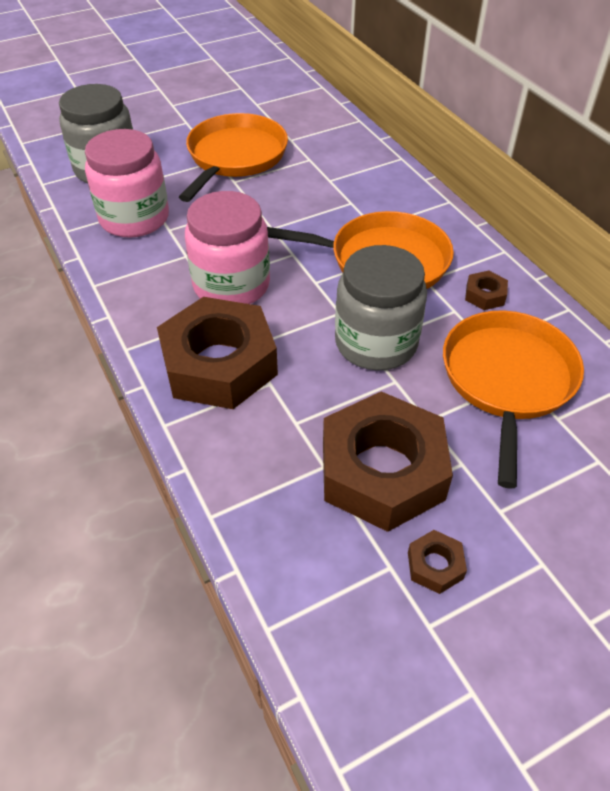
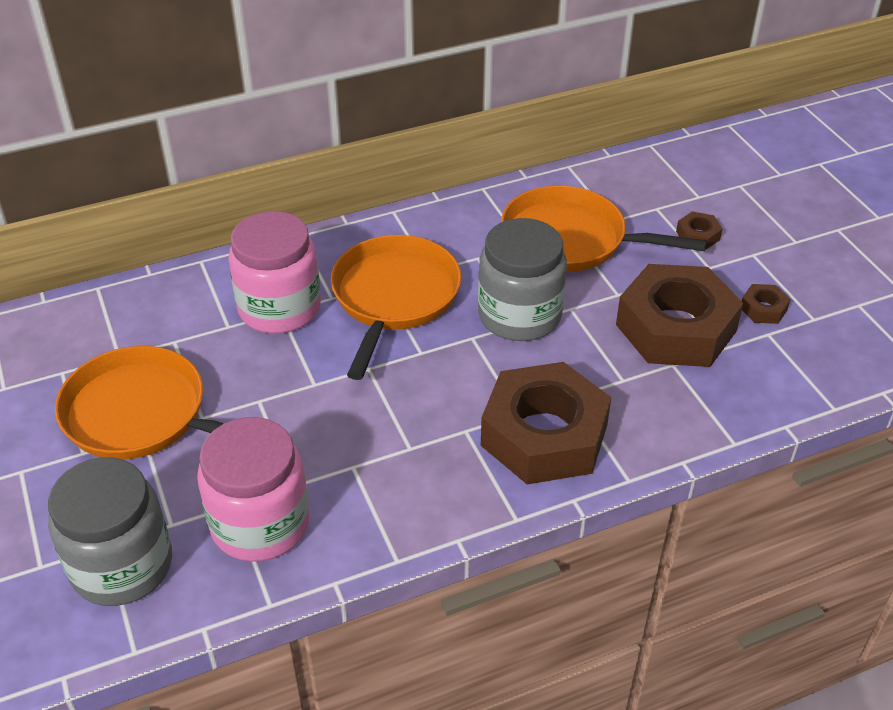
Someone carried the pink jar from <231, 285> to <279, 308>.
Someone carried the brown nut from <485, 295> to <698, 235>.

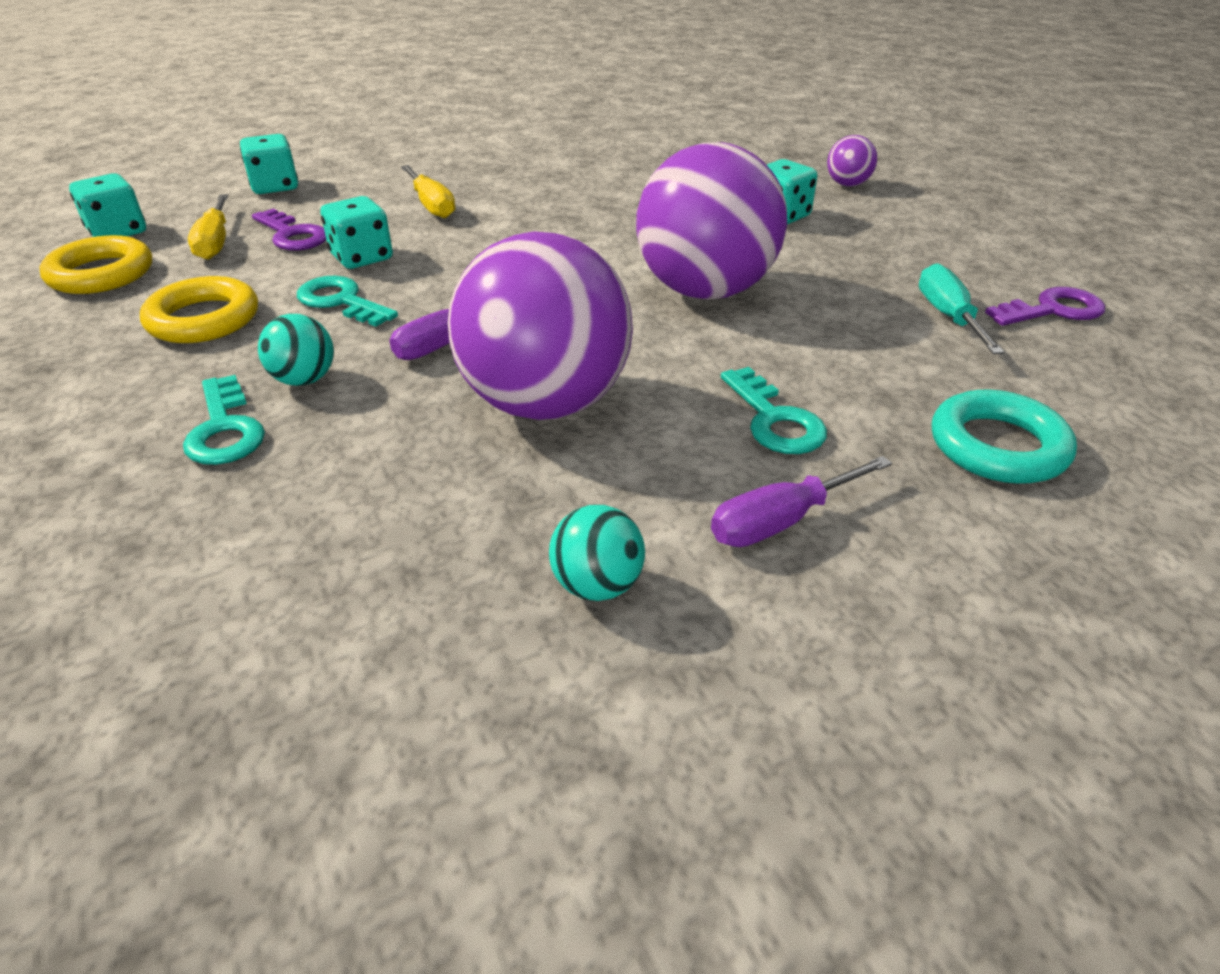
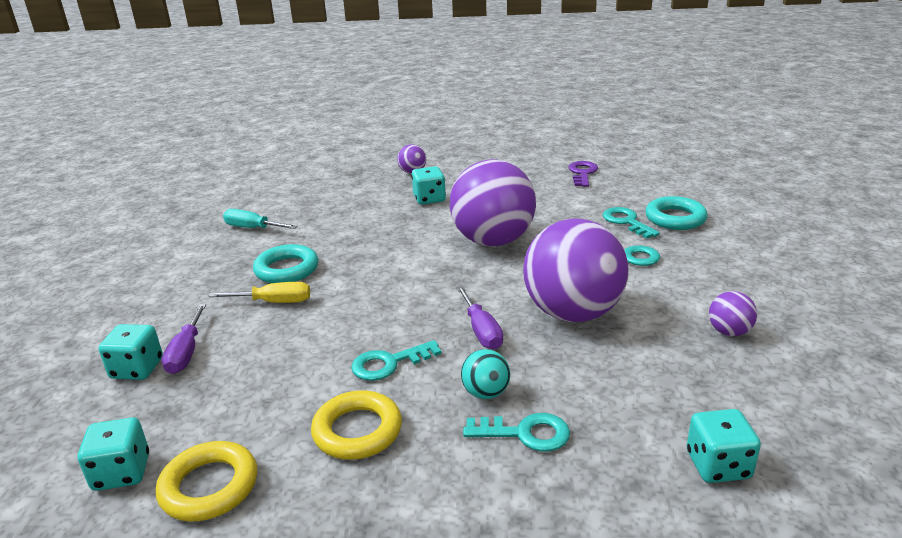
Someone took away the yellow screwdriver at <215, 242>.
Someone took away the purple key at <292, 235>.
Someone put down the turquoise ring at <287, 269>.
Someone put down the turquoise key at <626, 222>.
Someone carried the turquoise dice from <362, 257> to <718, 465>.
Someone carried the purple screwdriver from <780, 521> to <186, 352>.
Someone carried the turquoise screwdriver from <948, 316> to <253, 228>.
Someone repainted the turquoise ball at <597, 585>, which became the purple ball at <729, 332>.

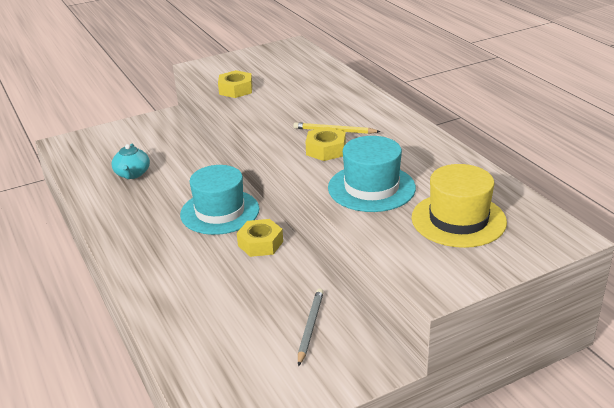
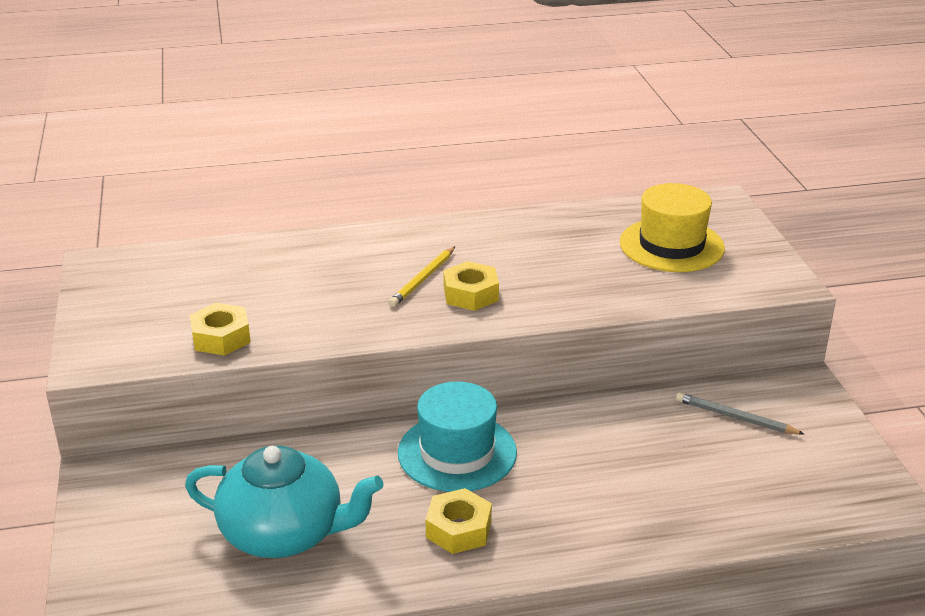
Someone took away the turquoise hat at <371, 188>.
Someone carried the yellow nut from <260, 243> to <458, 529>.
Someone scaled the turquoise teapot at <132, 174> by 1.86.

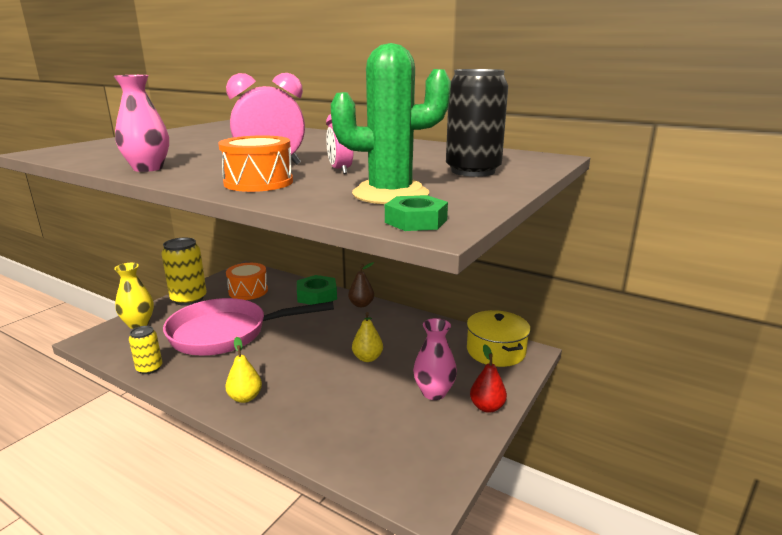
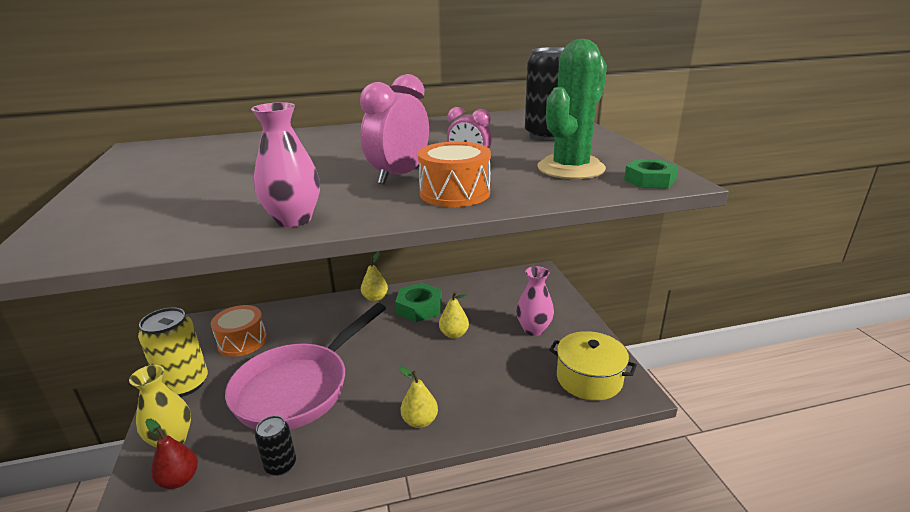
Someone carried the green nut from <317, 295> to <419, 307>.
Someone carried the yellow pot from <496, 351> to <589, 378>.
Someone carried the red pear from <487, 407> to <179, 479>.
Someone repainted the yellow can at <149, 368>, which became the black can at <280, 465>.
Someone repainted the brown pear at <361, 304>, which became the yellow pear at <375, 298>.

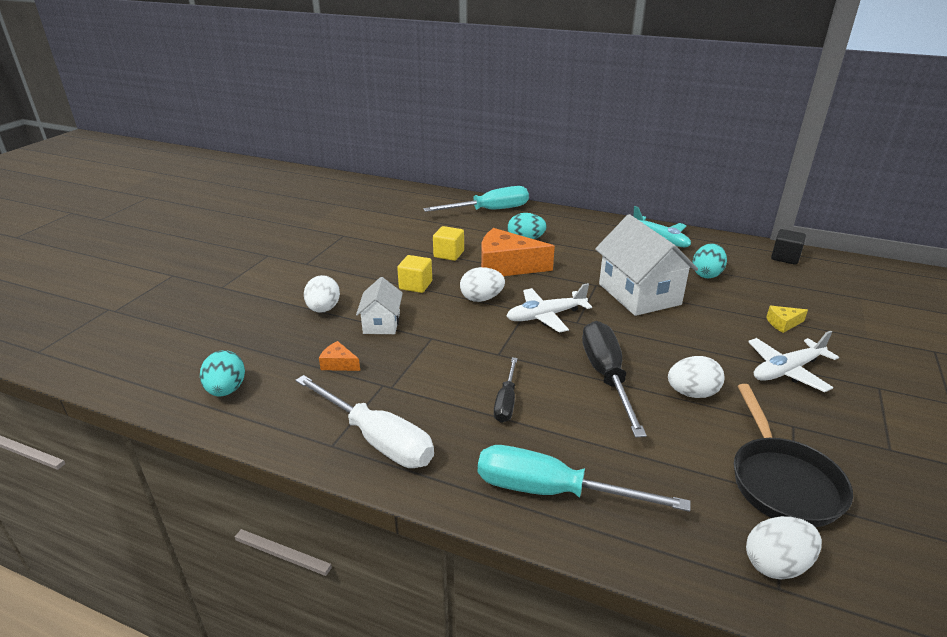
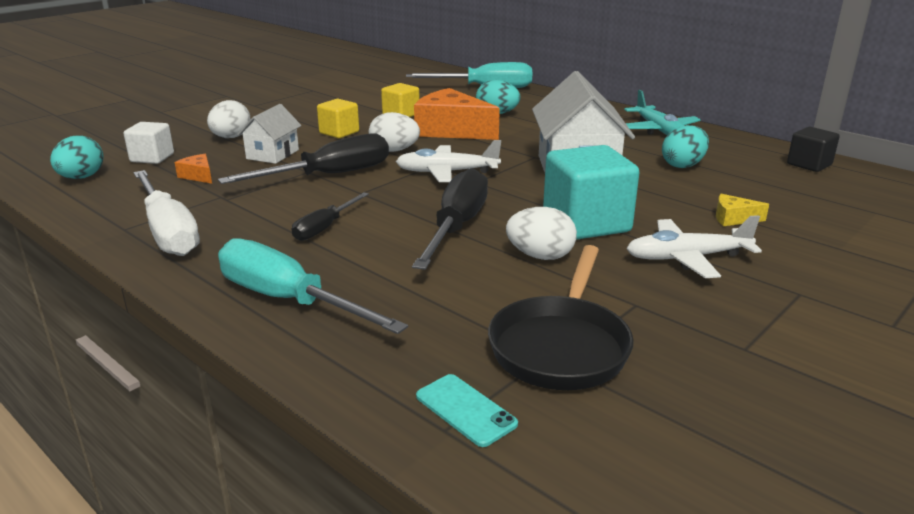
Someone put down the white cube at <152, 158>.
Someone put down the black screwdriver at <329, 175>.
Someone put down the turquoise cube at <586, 223>.
Someone swapped the white egg at <776, 564> for the turquoise phone at <465, 410>.

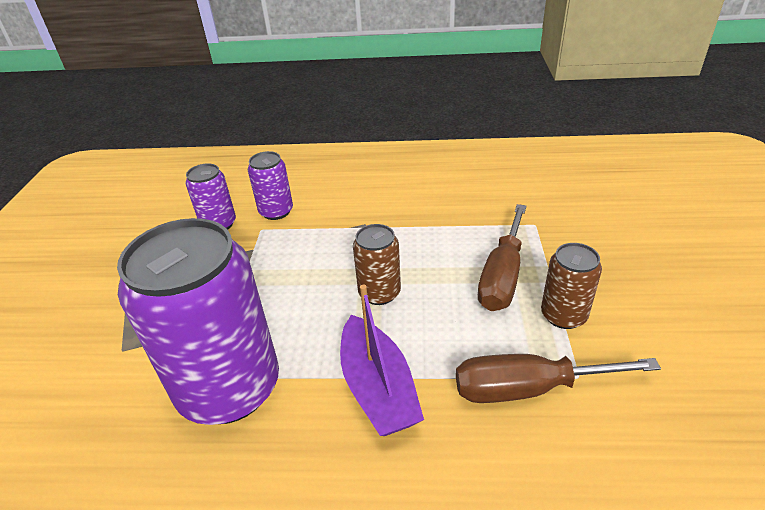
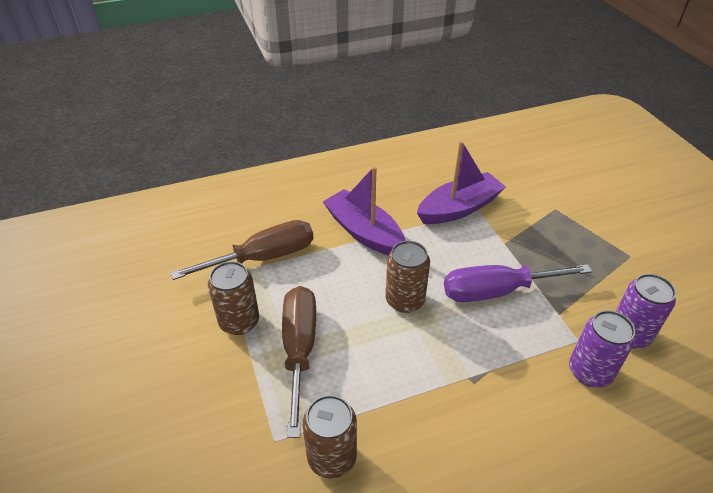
Someone put down the brown can at <332, 457>.
Someone put down the purple screwdriver at <496, 291>.
Someone swapped the purple can at <229, 388> for the purple boat at <459, 208>.

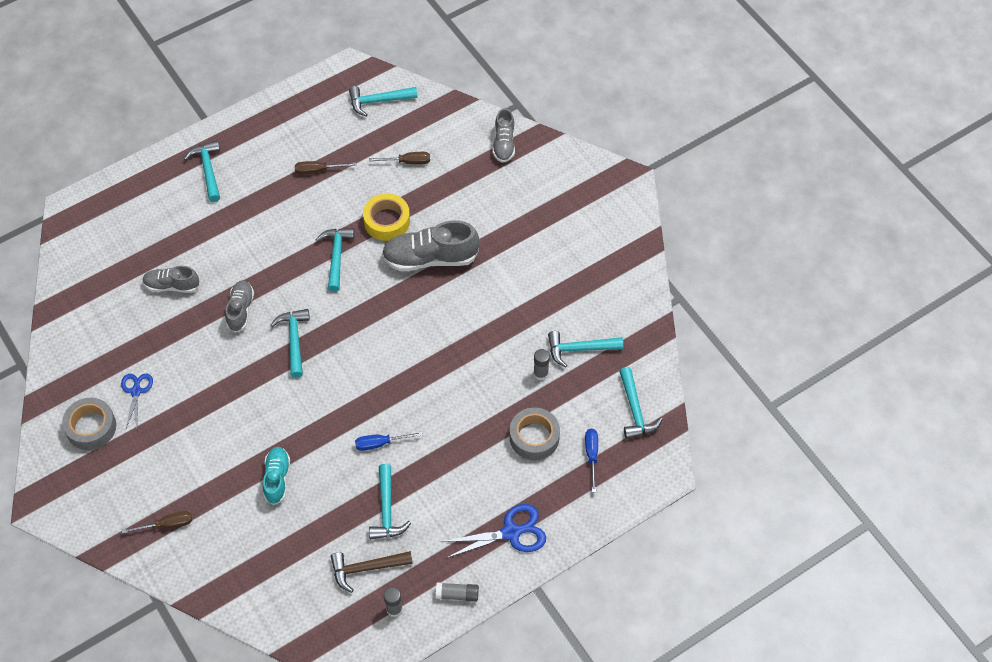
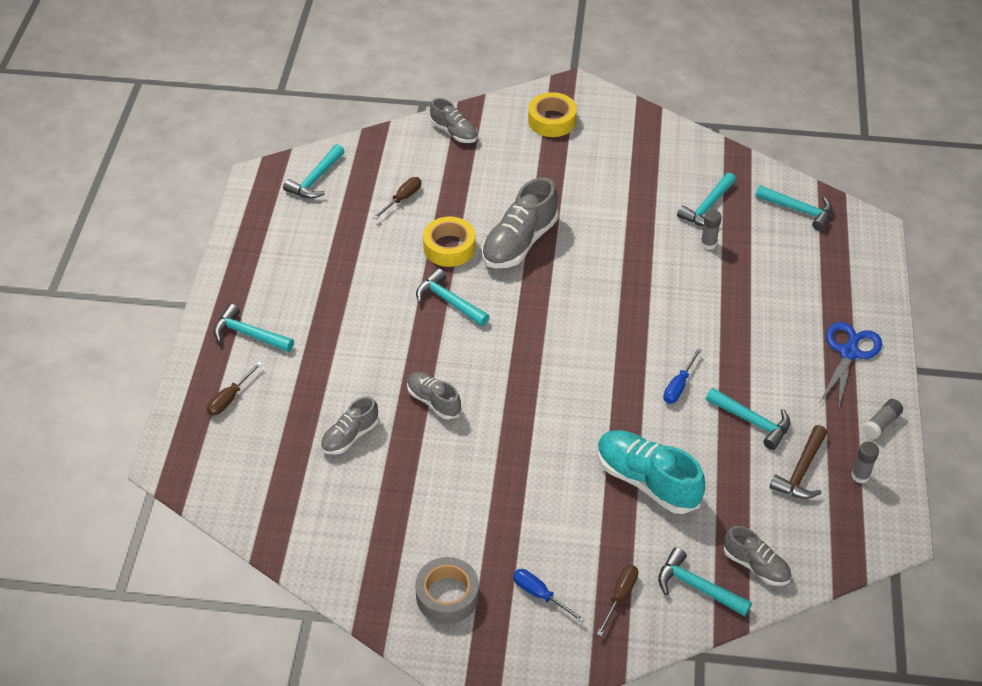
Someone took away the blue scissors at <136, 391>.
Someone took away the grey tape at <534, 437>.
Someone put down the yellow tape at <552, 121>.
Someone put down the grey shoe at <756, 565>.
Someone carried the turquoise hammer from <294, 340> to <697, 587>.
Someone carried the brown screwdriver from <318, 170> to <230, 398>.
Someone carried the blue screwdriver from <591, 455> to <540, 595>.
Someone scaled the turquoise shoe at <277, 478> by 1.70.

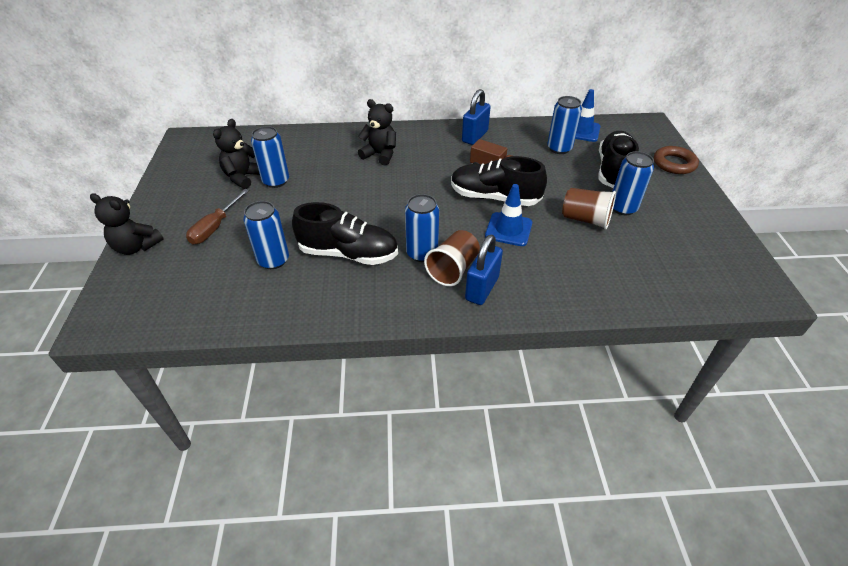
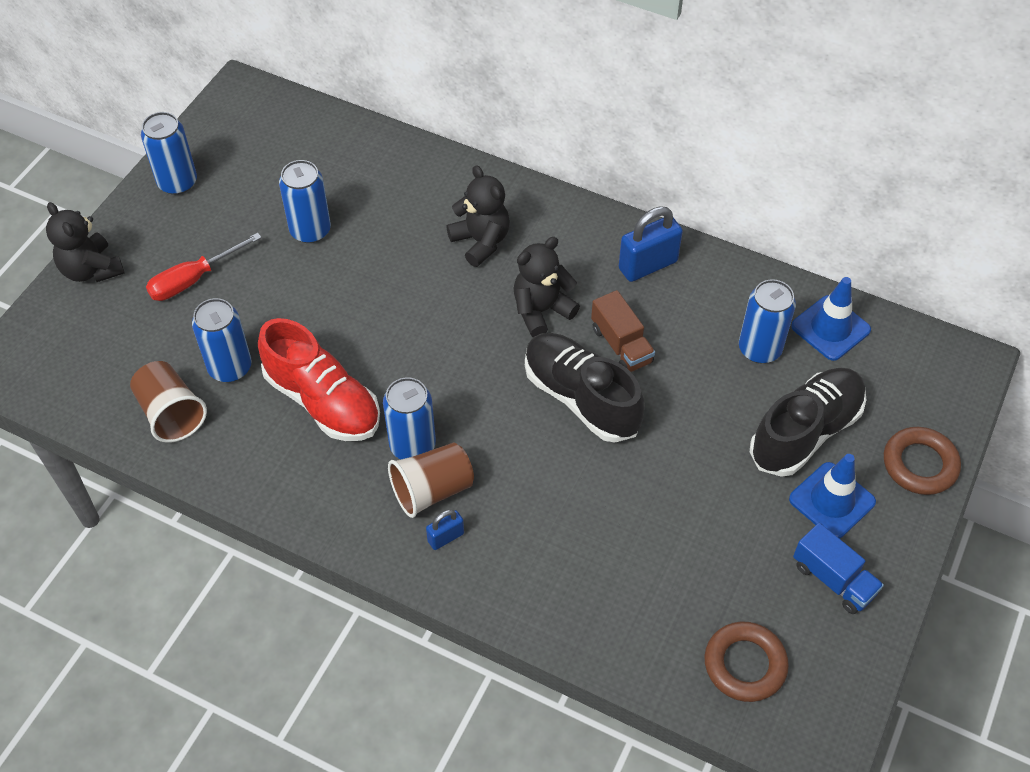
Someone put down the brown ring at <745, 664>.
Someone put down the blue truck at <833, 579>.
Someone carried the black teddy bear from <243, 177> to <541, 310>.
Someone carried the blue traffic cone from <508, 229> to <832, 500>.
Someone carried the brown cup from <585, 219> to <171, 413>.
Someone carried the blue can from <622, 208> to <177, 182>.
Someone repainted the brown screwdriver at <215, 227>, which became the red screwdriver at <193, 279>.
Someone repainted the black shoe at <348, 254>, which became the red shoe at <323, 401>.
Someone scaled the blue padlock at <482, 288> by 0.54.

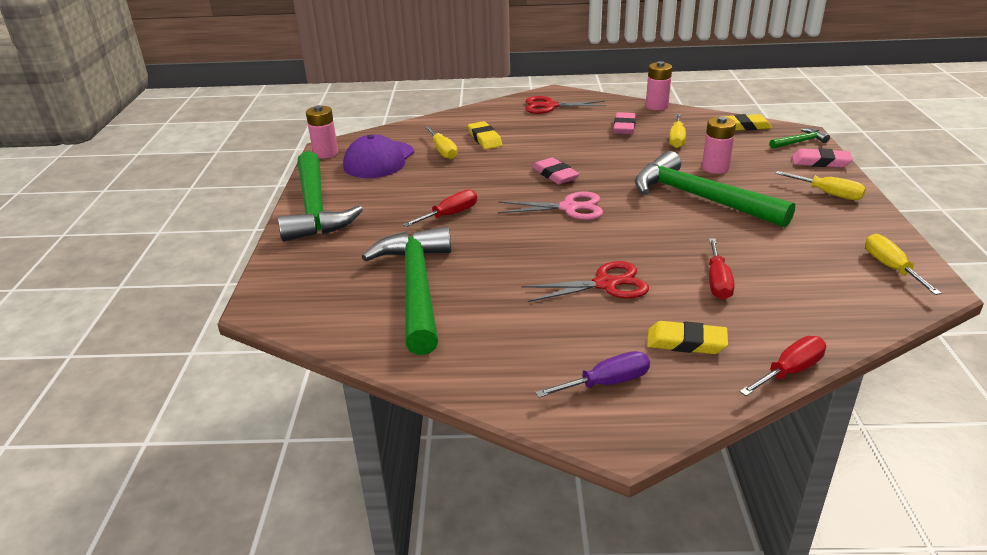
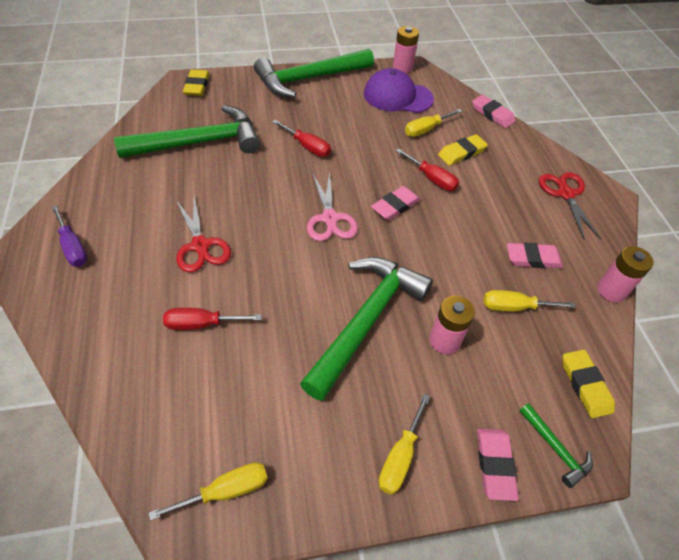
Someone put down the pink eraser at <492, 114>.
Someone carried the yellow eraser from <686, 342> to <197, 86>.
Someone carried the red screwdriver from <790, 371> to <432, 179>.

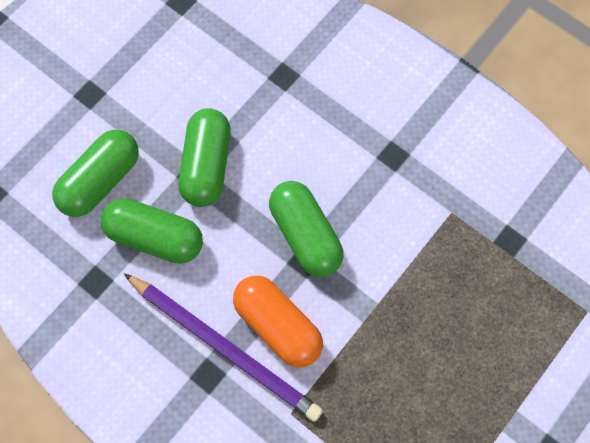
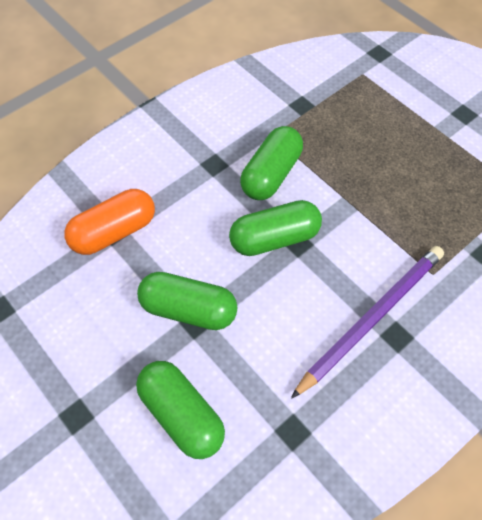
Someone carried the green capsule from <155, 237> to <271, 174>.
Someone carried the orange capsule from <278, 326> to <114, 232>.

